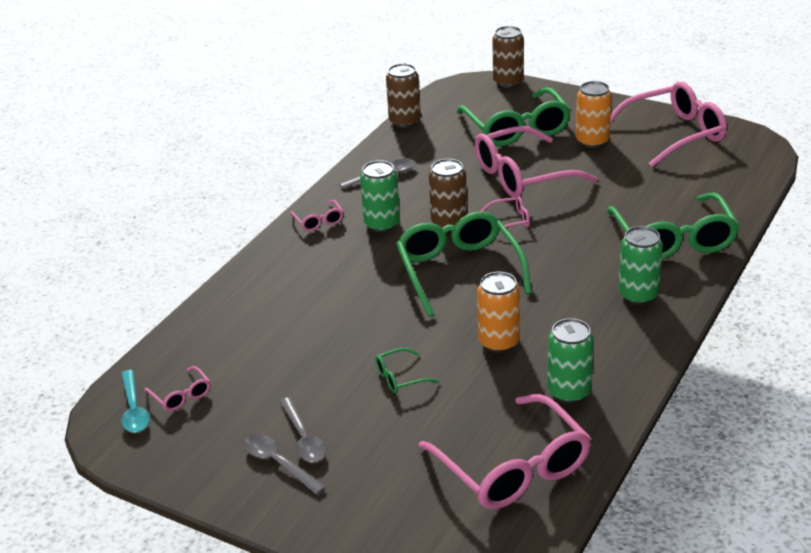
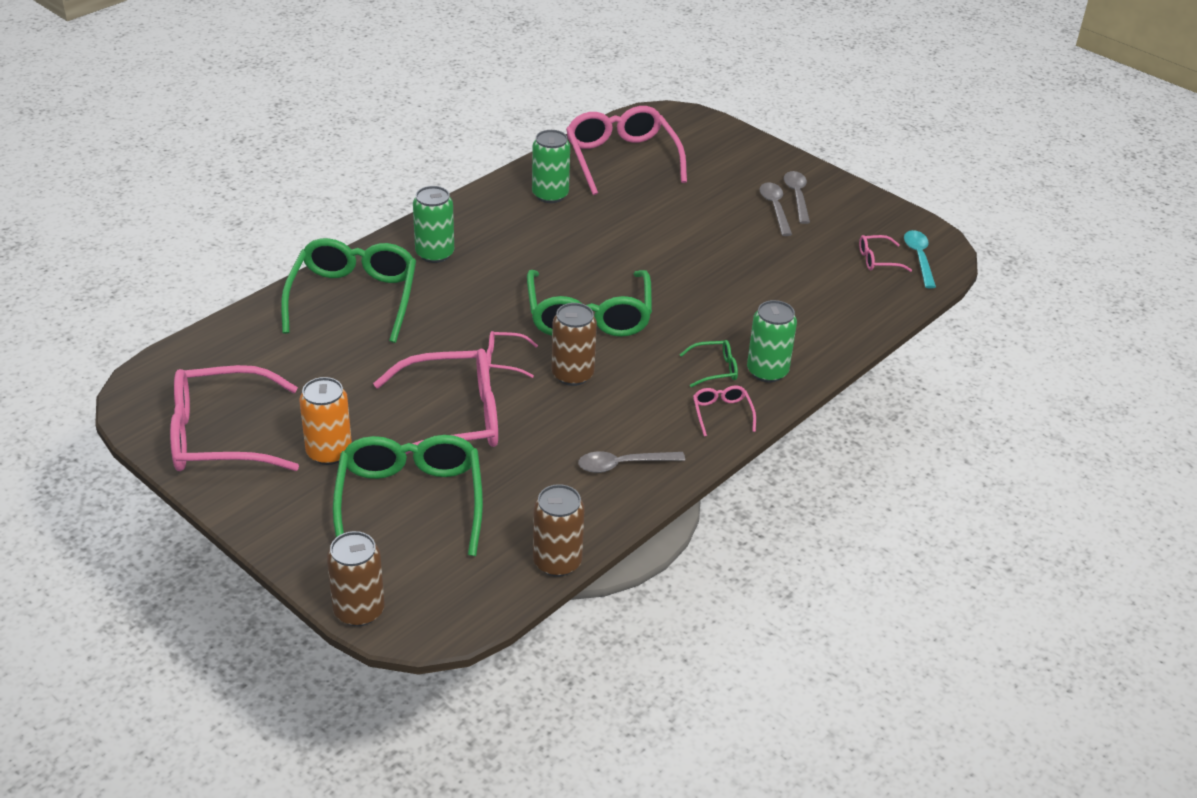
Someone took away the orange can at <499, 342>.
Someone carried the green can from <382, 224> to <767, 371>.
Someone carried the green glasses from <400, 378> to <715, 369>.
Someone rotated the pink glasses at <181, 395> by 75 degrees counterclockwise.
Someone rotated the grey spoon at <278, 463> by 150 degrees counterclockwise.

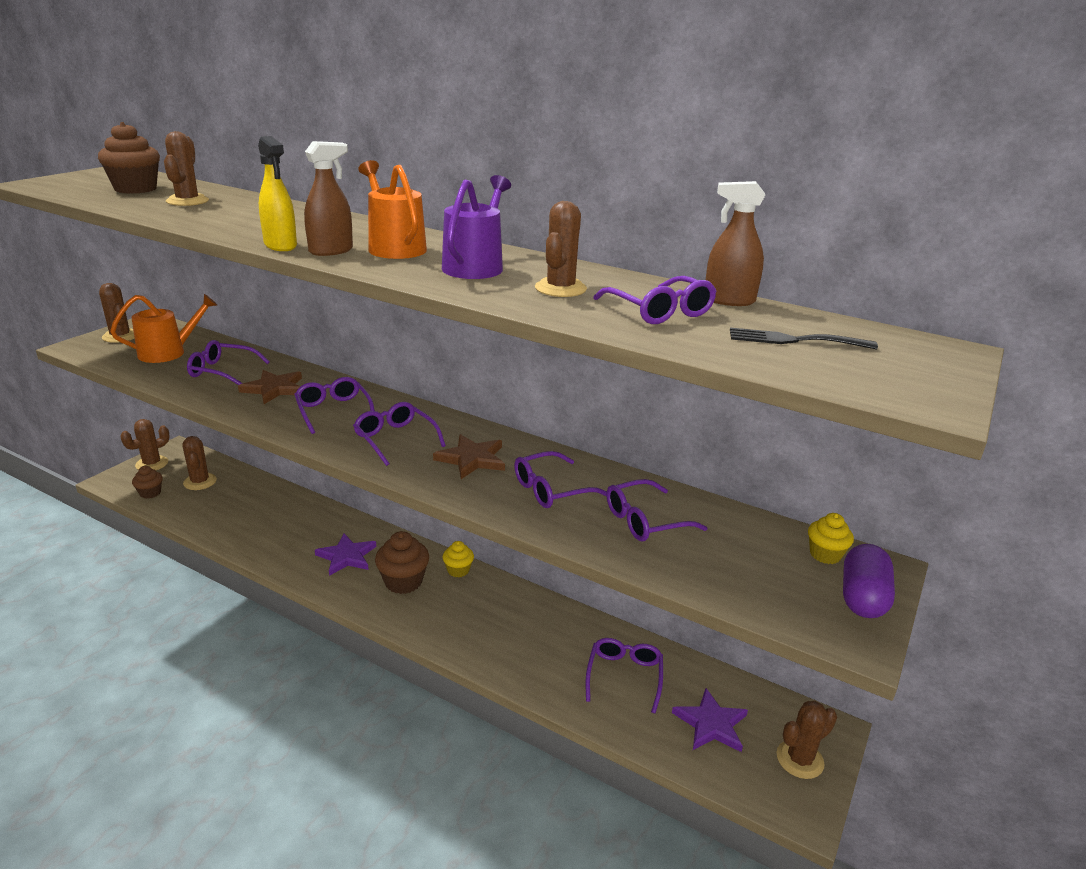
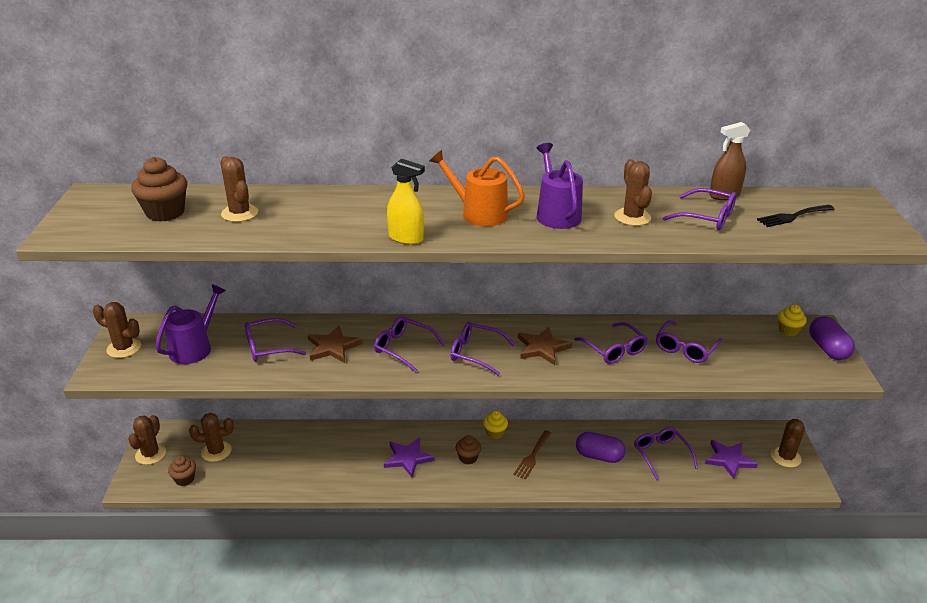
Someone took away the brown spray bottle at <331, 251>.
Someone put down the brown fork at <532, 456>.
Someone put down the purple capsule at <599, 456>.
Someone repainted the orange watering can at <168, 352>, which became the purple watering can at <194, 348>.
Someone rotated the brown cactus at <200, 482> by 45 degrees counterclockwise.
Someone rotated the purple glasses at <552, 489> by 60 degrees counterclockwise.
Someone scaled the brown cupcake at <403, 582> by 0.60.

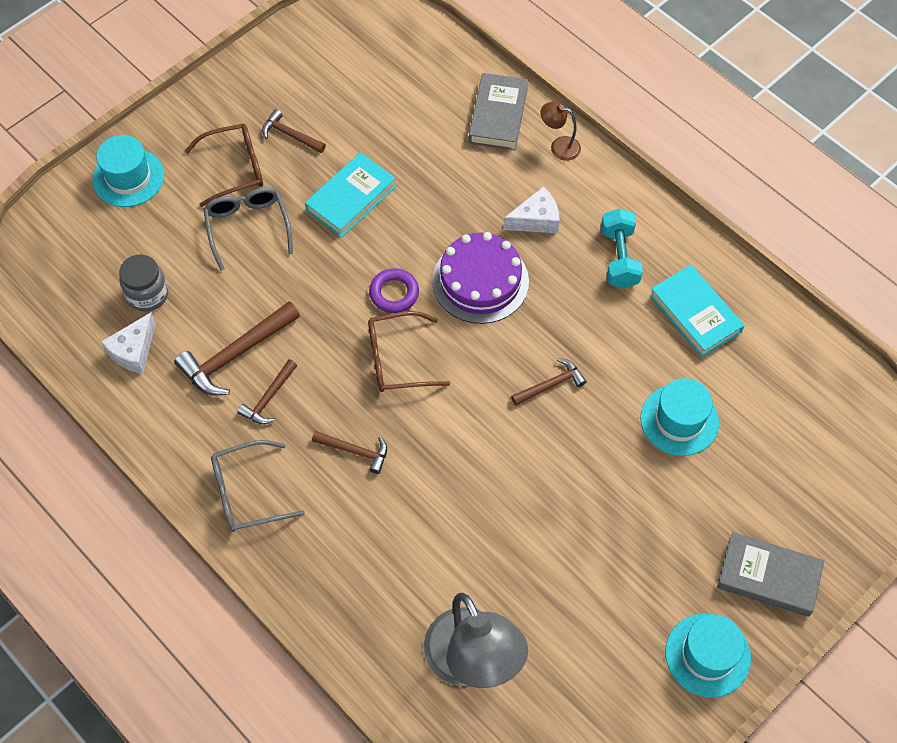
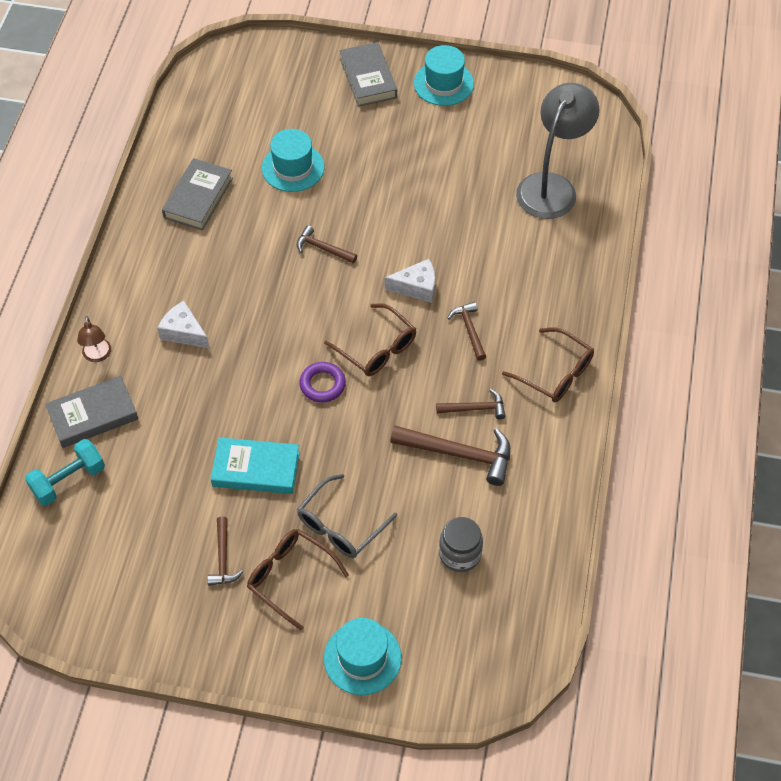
Someone took away the purple cake at <480, 281>.
Someone carried the white cheese from <133, 351> to <416, 287>.
Someone carried the turquoise dumbbell from <619, 258> to <68, 480>.
Someone repainted the grey glasses at <247, 493>, which became the brown glasses at <555, 373>.
Someone repainted the turquoise book at <695, 314>, which became the grey book at <198, 198>.

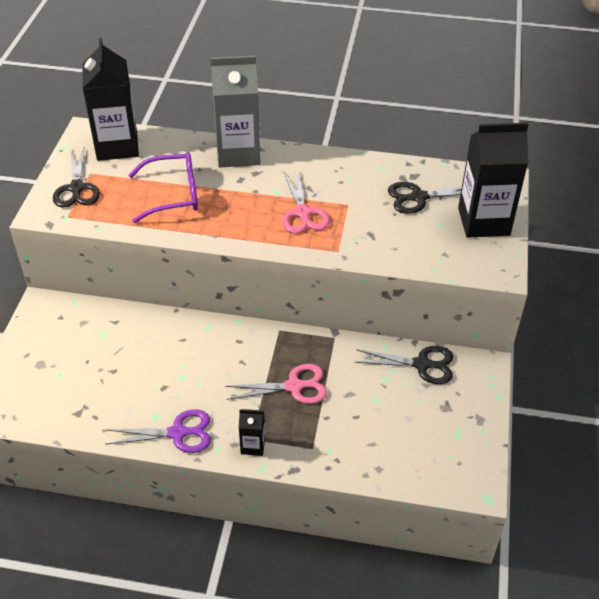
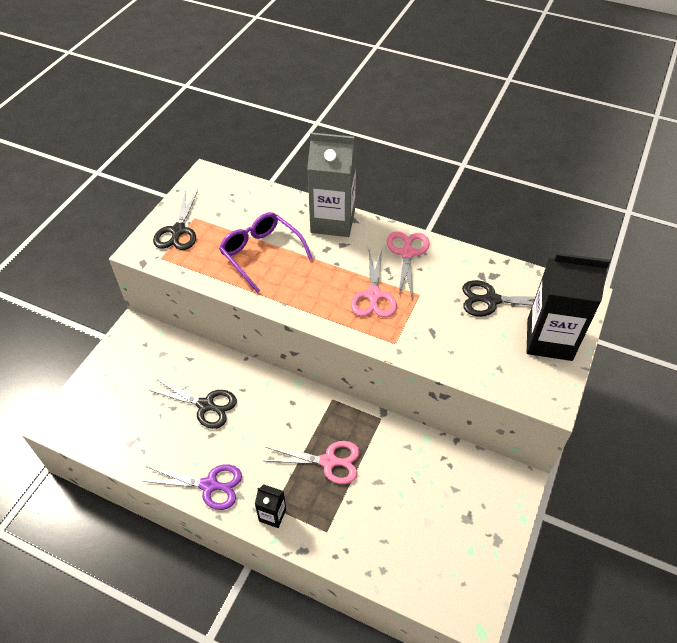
Someone took away the black carton at <117, 146>.
Someone put down the pink scissors at <407, 253>.
Someone carried the black scissors from <422, 364> to <205, 405>.
Someone rotated the purple glasses at <174, 195> by 135 degrees counterclockwise.

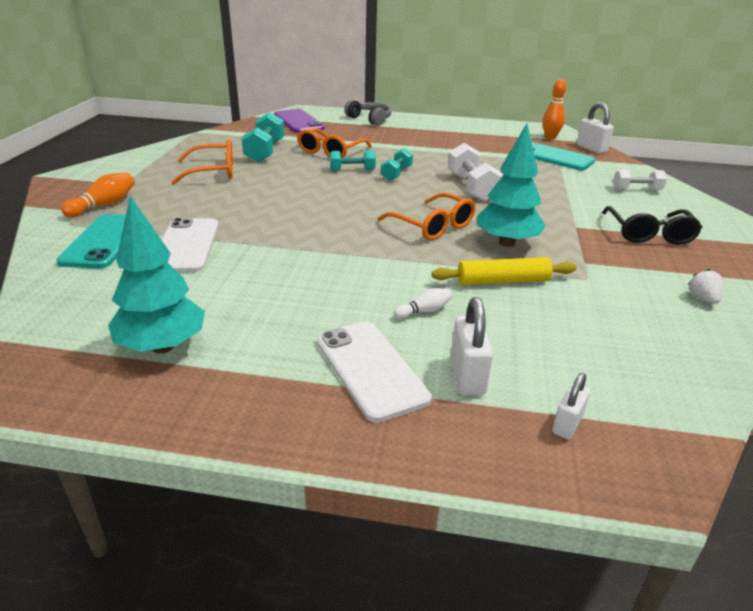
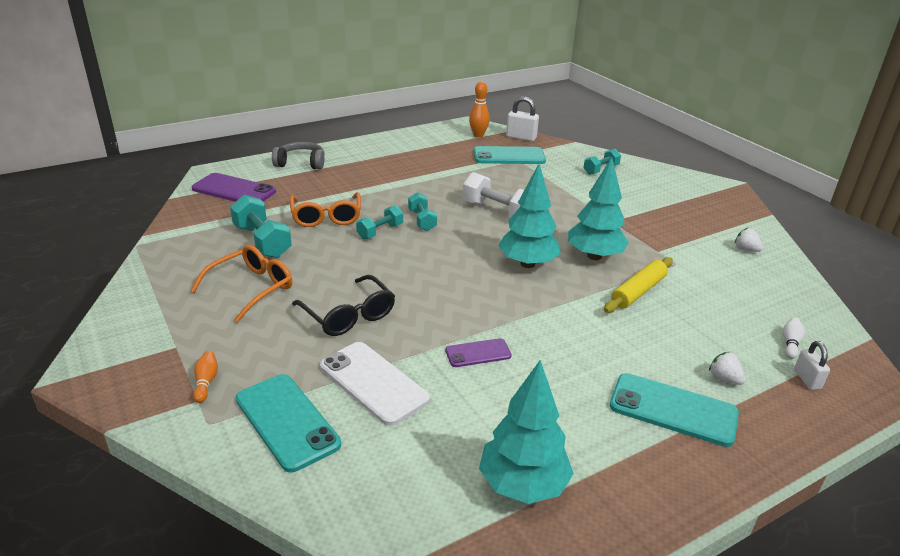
Someone put down the purple phone at <478, 353>.
Someone carried the white bowling pin from <424, 311> to <790, 343>.
Someone carried the black glasses from <649, 234> to <348, 315>.
Someone swapped the orange glasses at <432, 226> for the turquoise tree at <527, 264>.
Someone swapped the white padlock at <467, 376> for the white strawberry at <724, 379>.
Someone repainted the white phone at <371, 369>, which became the turquoise phone at <673, 409>.
Someone repainted the white dumbbell at <636, 190>, which became the turquoise dumbbell at <601, 170>.
Someone scaled the orange bowling pin at <104, 205> by 0.61.

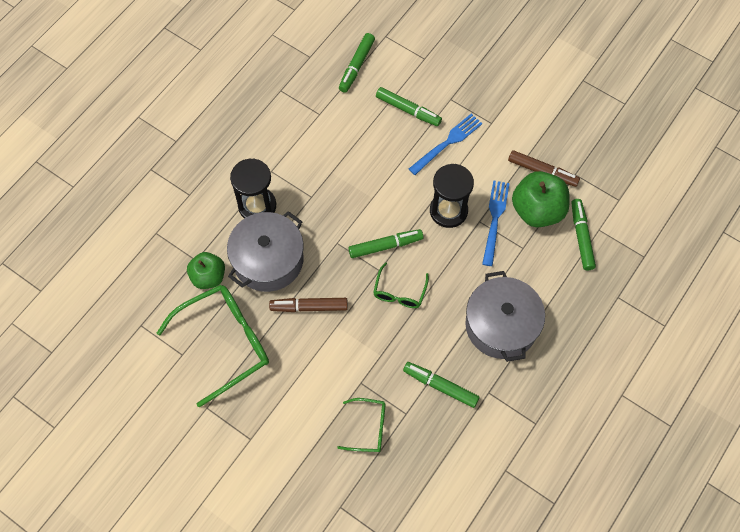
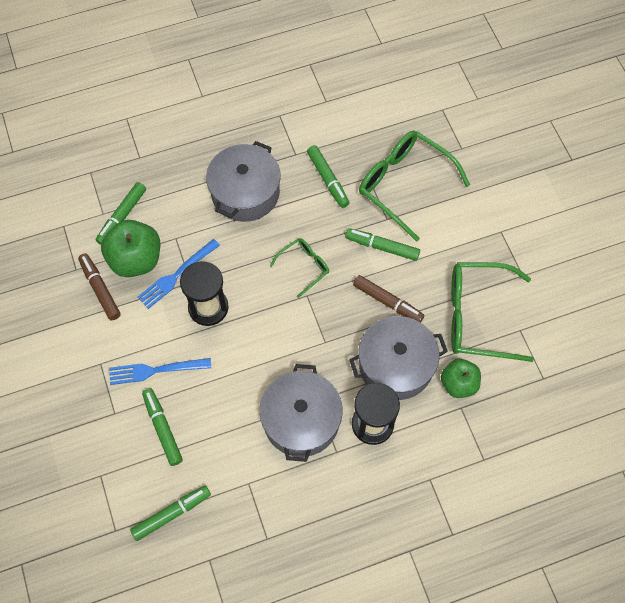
Someone put down the grey pot at <301, 420>.
Someone carried the green marker from <385, 246> to <382, 247>.
Someone scaled the green glasses at <368, 428> by 1.95.

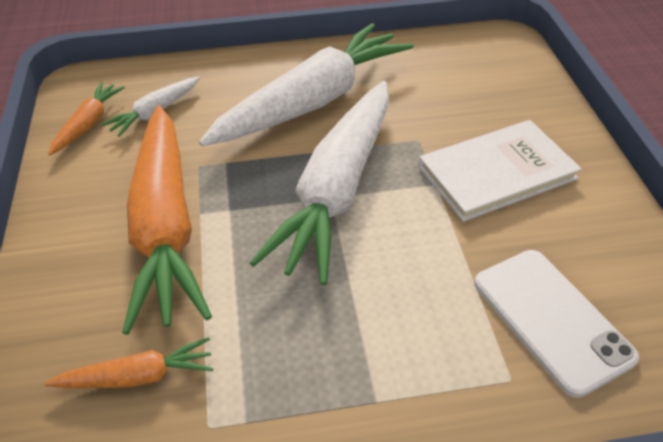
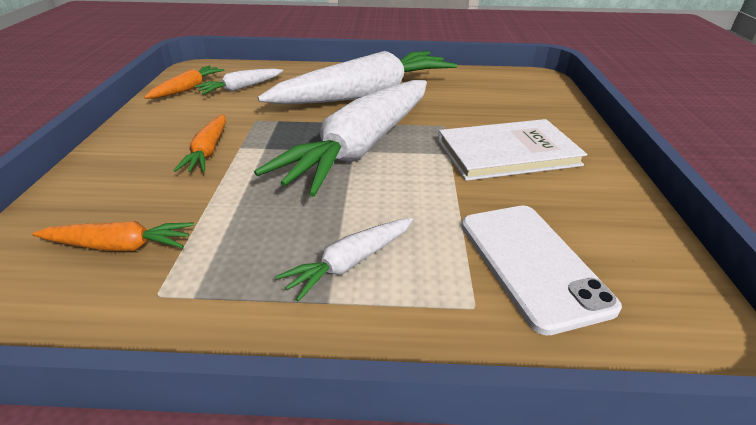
Someone put down the white carrot at <351, 263>.
Someone scaled the orange carrot at <166, 225> by 0.44.

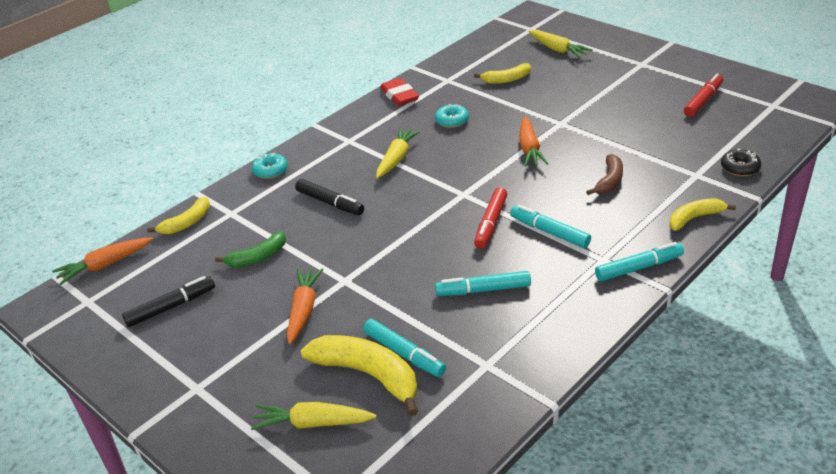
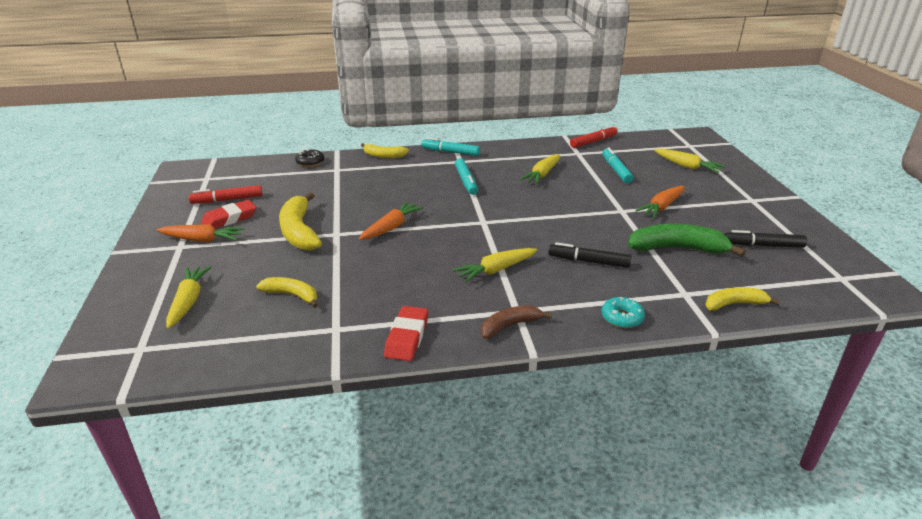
Someone took away the turquoise donut at <452, 121>.
Someone put down the red eraser at <229, 219>.
Someone carried the orange carrot from <105, 265> to <202, 240>.
Someone carried the yellow banana from <368, 375> to <299, 231>.
Someone carried the red marker from <491, 223> to <593, 142>.
Someone carried the brown banana from <609, 181> to <510, 325>.
Someone swapped the turquoise marker at <483, 290> for the yellow carrot at <542, 175>.
Someone rotated the black marker at <330, 202> by 60 degrees counterclockwise.
Someone scaled the green banana at <257, 257> by 1.67.

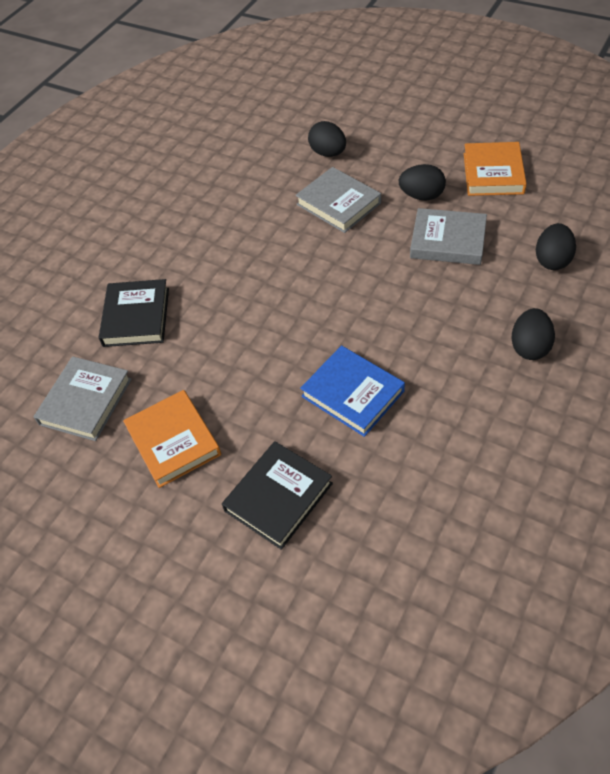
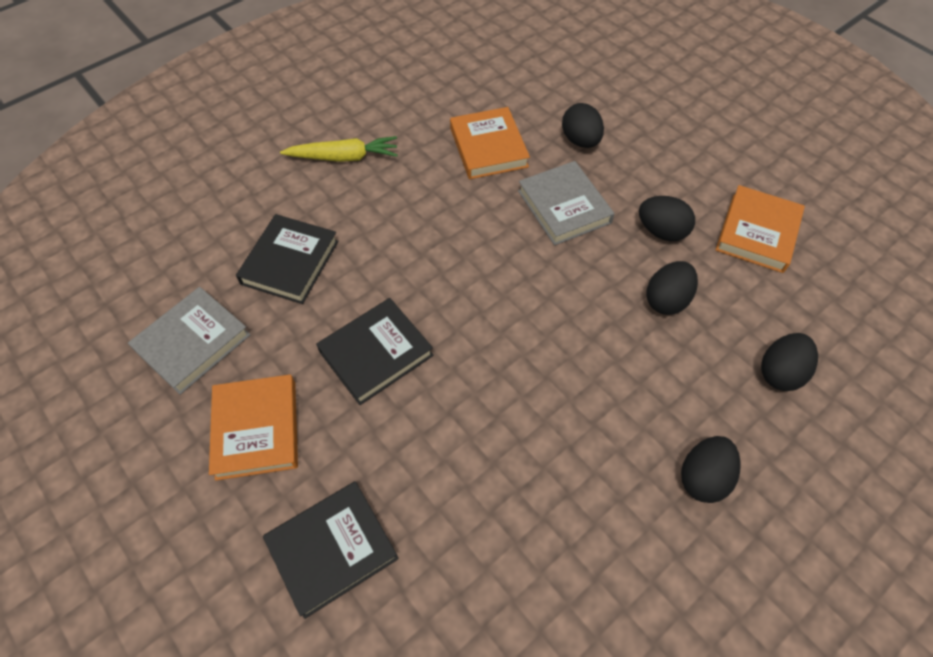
Someone took away the blue book at <353, 393>.
Someone put down the yellow carrot at <344, 157>.
Someone put down the black book at <376, 353>.
Someone put down the orange book at <488, 147>.
Someone swapped the grey book at <448, 241> for the black egg at <666, 300>.

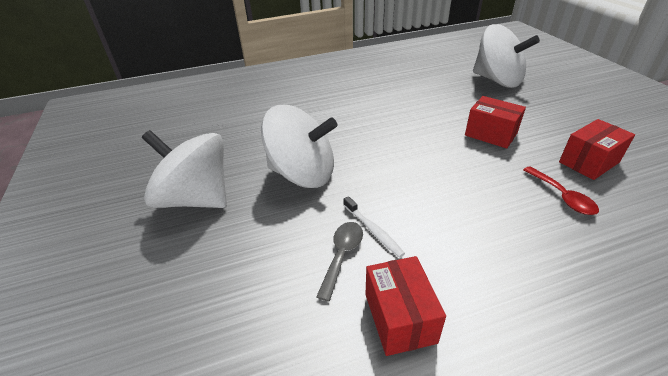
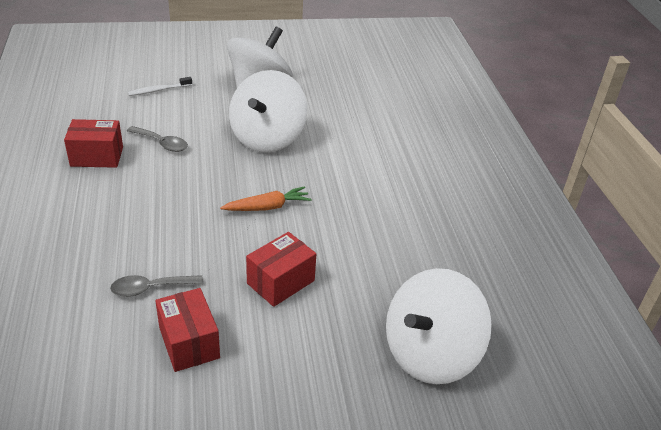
Someone put down the orange carrot at <267, 207>.
Someone carried the white toothbrush from <373, 230> to <159, 90>.
Someone repainted the red spoon at <562, 197>, which became the grey spoon at <150, 288>.

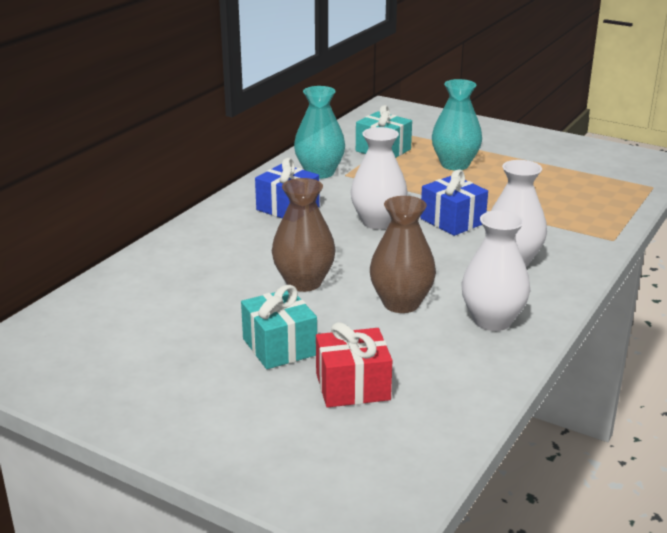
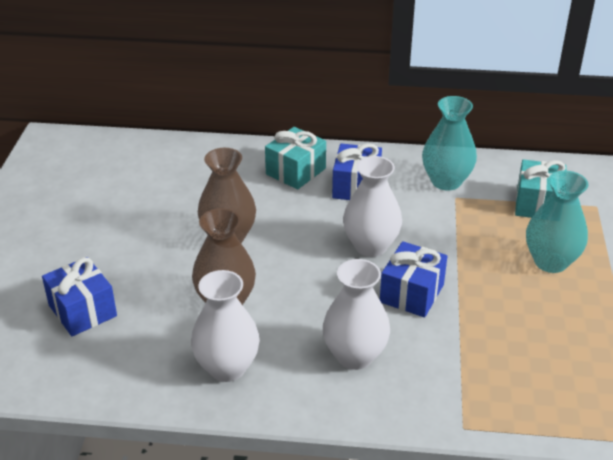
Someone carried the turquoise gift from <279, 347> to <296, 171>.
Someone repainted the red gift at <352, 386>, which became the blue gift at <82, 310>.

